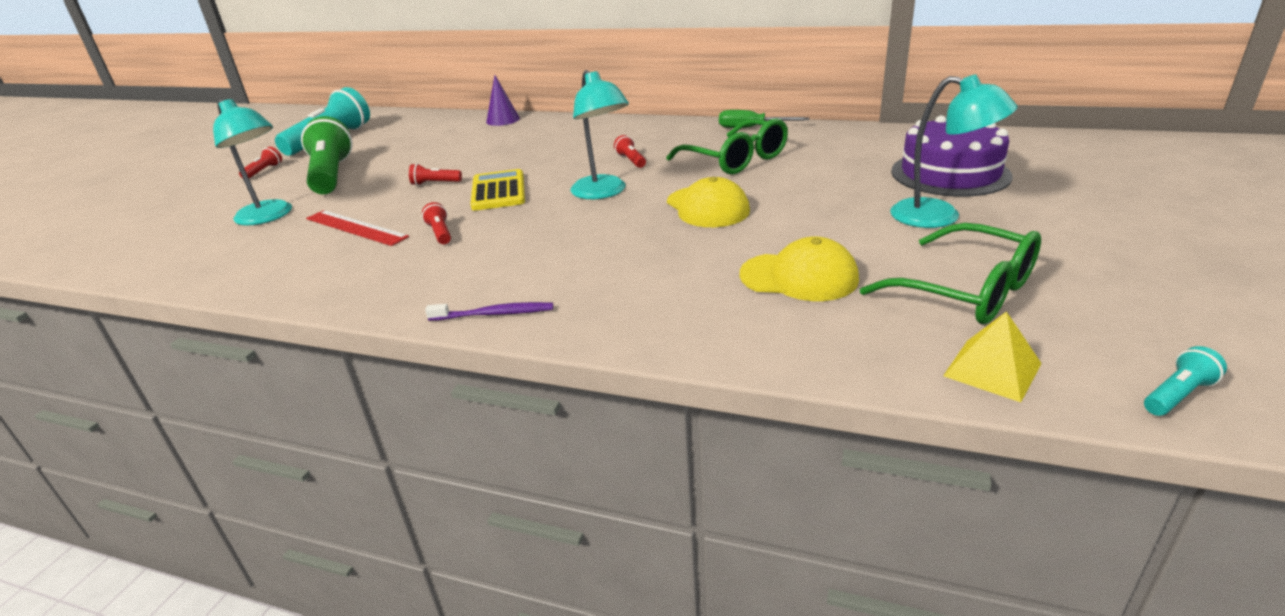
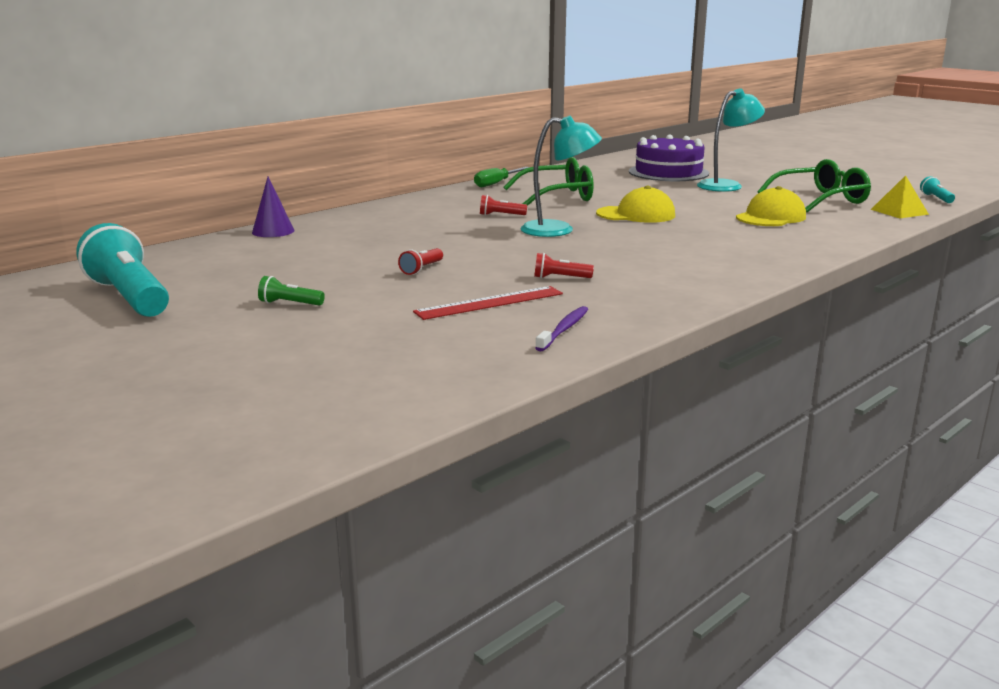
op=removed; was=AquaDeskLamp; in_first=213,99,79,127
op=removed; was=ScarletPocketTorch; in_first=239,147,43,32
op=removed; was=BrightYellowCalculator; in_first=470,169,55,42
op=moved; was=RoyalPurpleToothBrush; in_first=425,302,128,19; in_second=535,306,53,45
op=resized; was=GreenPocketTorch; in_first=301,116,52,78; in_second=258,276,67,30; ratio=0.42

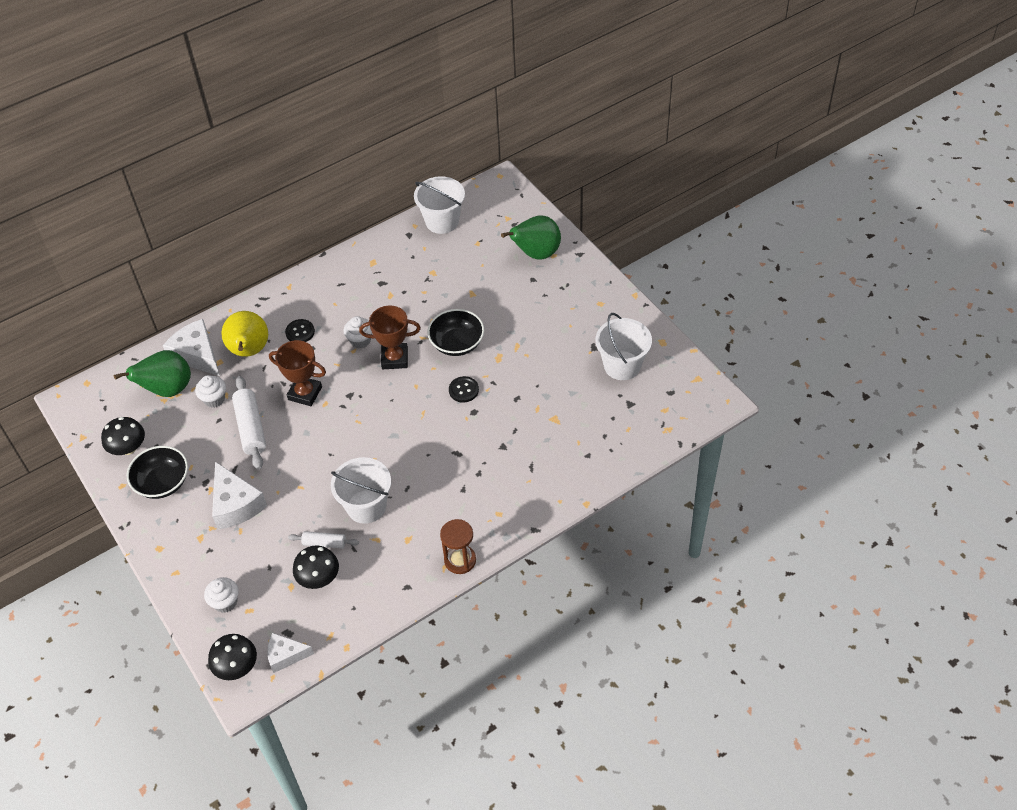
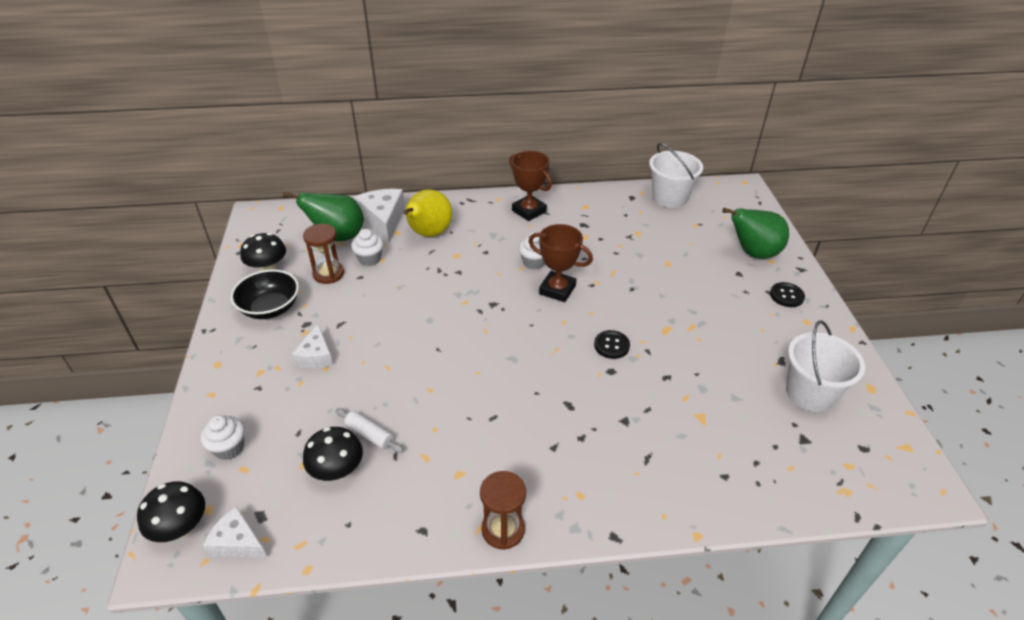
op=removed; was=SnowWhitePastryRoller; in_first=232,376,34,94
op=removed; was=SnowWhiteSandBucket; in_first=331,457,60,67
op=removed; was=EbonyBowl; in_first=427,309,57,47
op=added; now=RussetSandTimer; in_second=303,224,41,60
op=moved; was=RussetPrizeCup; in_first=269,340,57,66; in_second=509,151,43,70
op=moved; was=EbonyButton; in_first=285,319,30,23; in_second=770,282,35,25
op=resized; was=SnowWhiteCheese; in_first=212,462,55,67; in_second=291,324,42,45; ratio=0.62

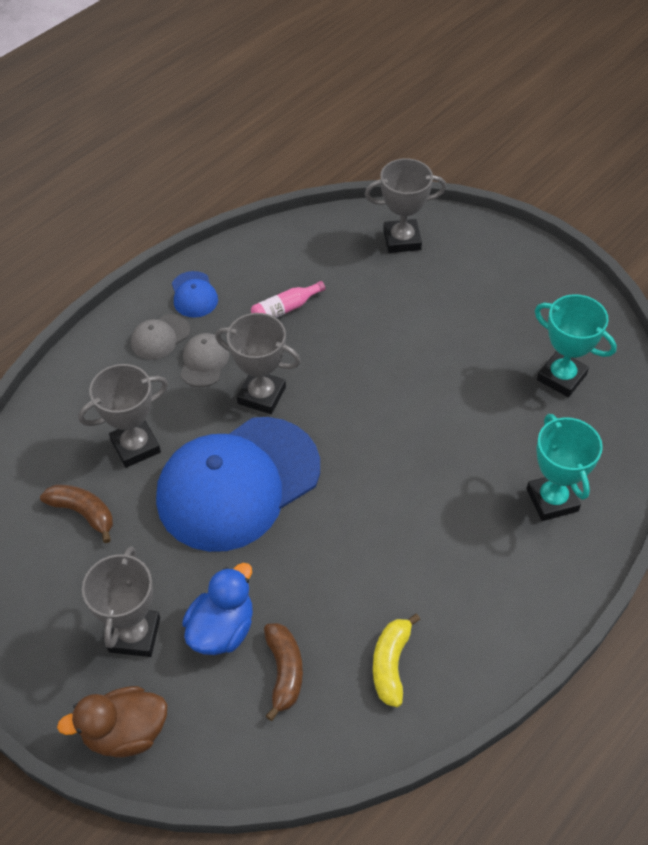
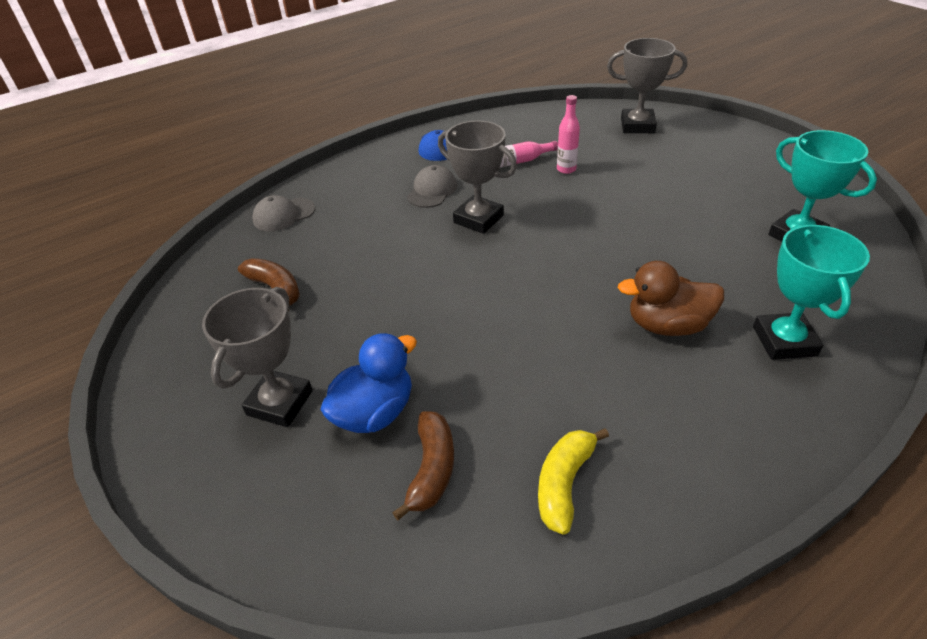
op=removed; was=AshGreyPrizeCup; in_first=78,364,90,104
op=removed; was=BluePeakedCap; in_first=156,417,164,135
op=added; now=RosePinkFlask; in_second=557,95,23,79
op=moved; was=RussetDuck; in_first=57,686,110,72; in_second=618,261,106,75
op=moved; was=AshGreyPeakedCap; in_first=131,314,59,46; in_second=252,195,63,36

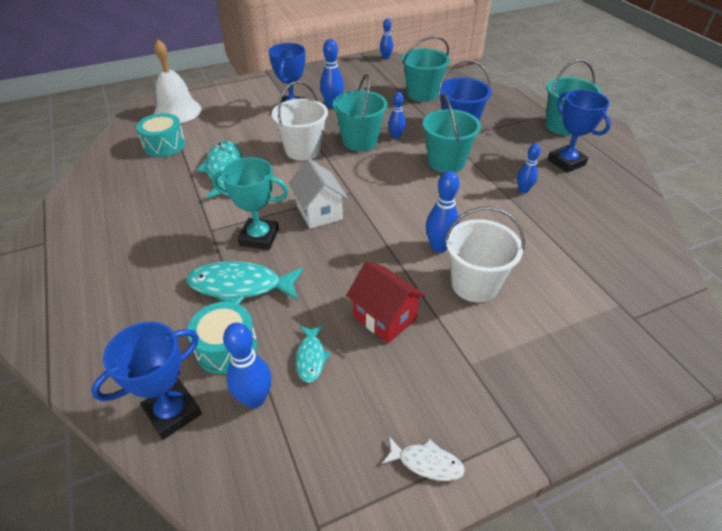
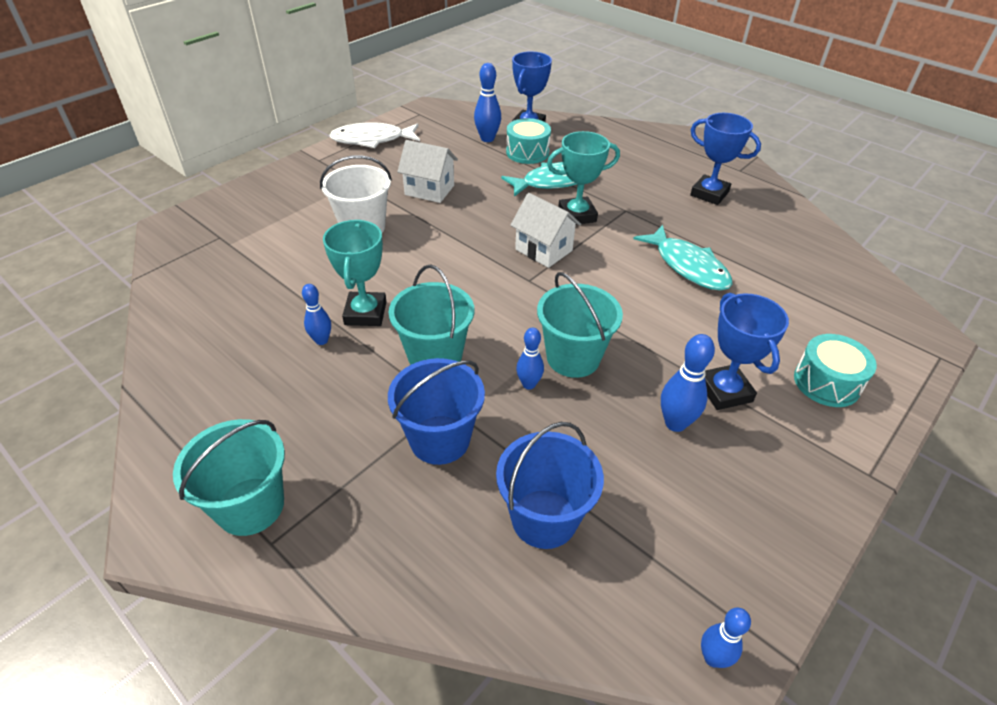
op=removed; was=SnowWhiteSchoolBell; in_first=153,39,49,84
op=removed; was=SnowWhiteSandBucket; in_first=272,81,56,80
op=removed; was=AquaFish; in_first=296,326,35,57
op=removed; was=BlueTenpin; in_first=426,171,34,82
op=added; now=AquaPrizeCup; in_second=323,220,64,106
op=moved; was=AquaSnareDrum; in_first=136,113,50,44; in_second=794,334,83,73
op=moved; was=BluePrizeCup; in_first=547,89,64,84; in_second=690,113,71,92
op=recoloured; was=ScarletCottage; now=SnowWhiteCottage; in_first=346,261,80,82; in_second=397,140,61,63
op=recoloured; was=AquaSandBucket; now=BlueSandBucket; in_first=402,36,48,66; in_second=496,422,108,127
op=resized; was=SnowWhiteFish; in_first=382,437,83,44; in_second=329,122,91,26; ratio=1.88

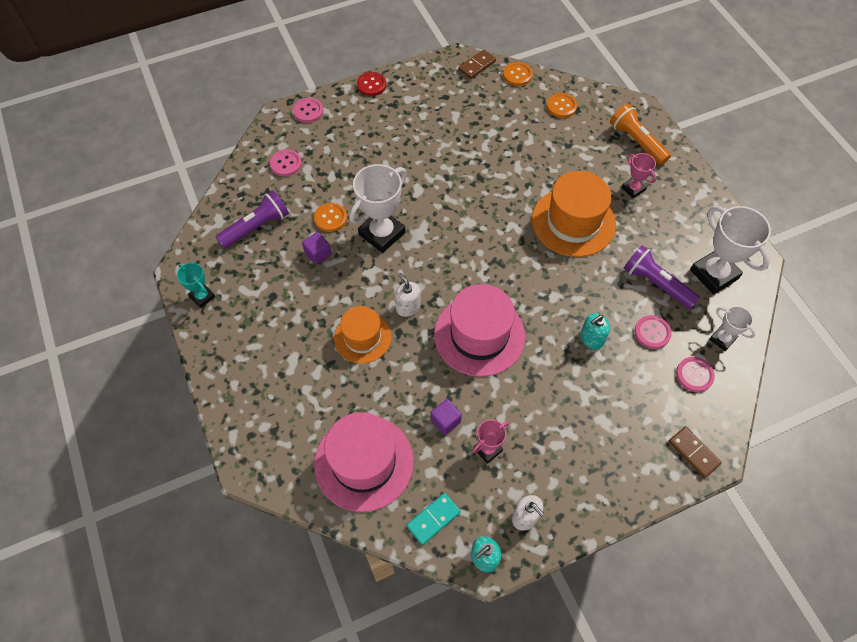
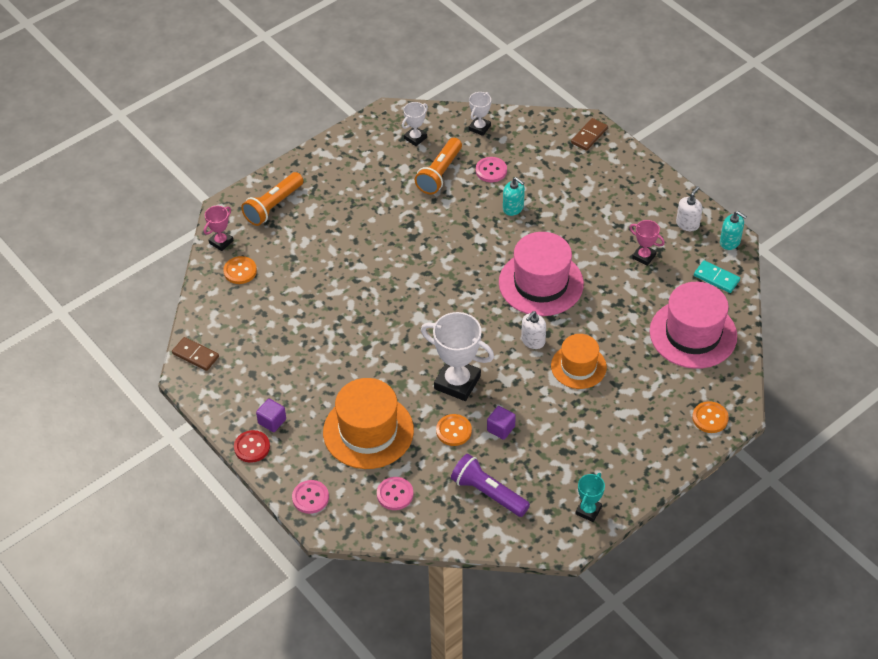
op=removed; was=RosePinkButton; in_first=676,357,39,35
op=moved; was=RoyalPurpleBlock; in_first=430,399,32,36; in_second=256,399,30,33
op=moved; was=BrightOrangeButton; in_first=503,62,30,24; in_second=692,401,37,32
op=moved; was=BrightOrangeTallHat; in_first=532,171,84,86; in_second=323,378,91,91
op=moved; was=RosePinkPrizeCup; in_first=621,153,35,45; in_second=204,206,29,45
op=recoloured; was=RoyalPurplePocketTorch; now=BrightOrangePocketTorch; in_first=624,245,76,64; in_second=415,138,47,56
op=resized; was=SnowWhitePrizeCup; in_first=690,206,81,88; in_second=402,102,26,44; ratio=0.53

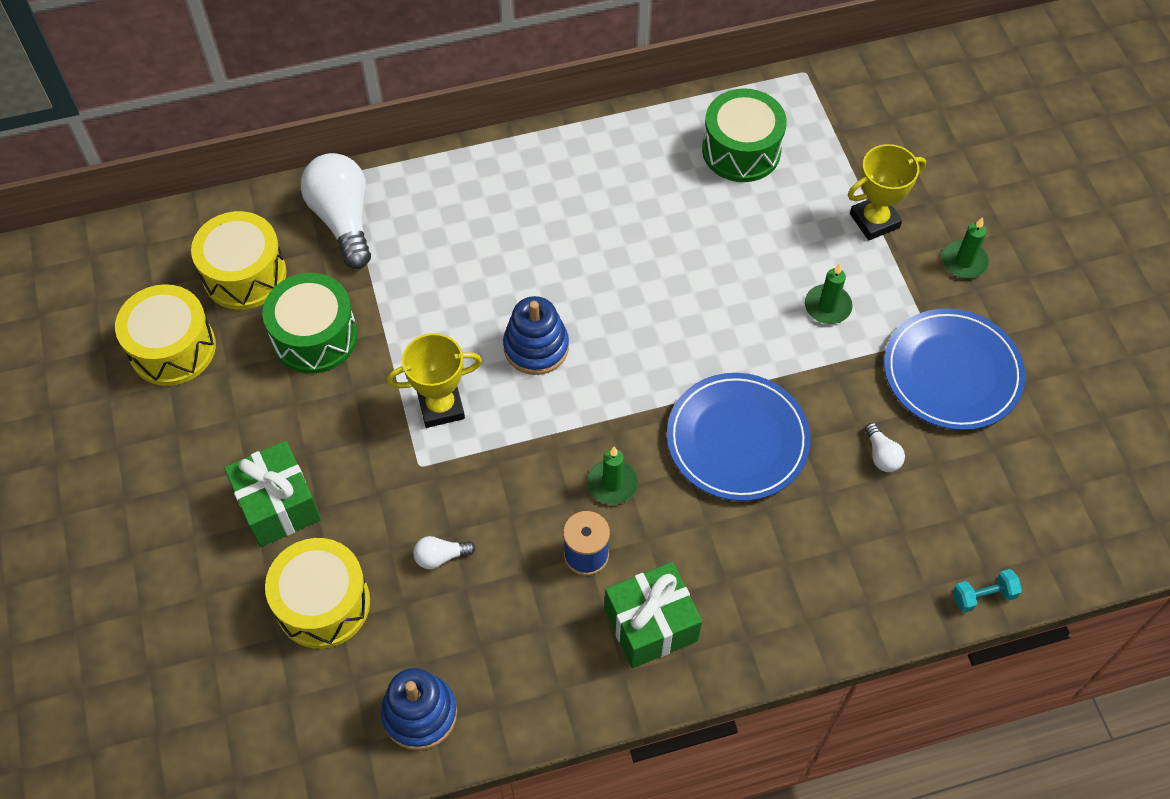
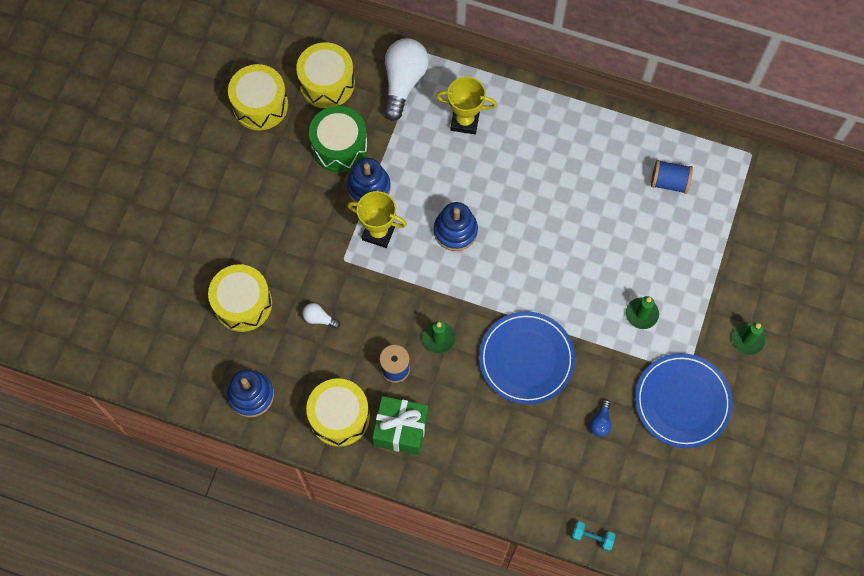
op=removed; was=GreenGift; in_first=224,441,97,106
op=added; now=BrightYellowSnareDrum; in_second=306,378,64,69
op=added; now=BlueStackingToy; in_second=347,158,44,44
op=moved; was=BrightYellowPrizeCup; in_first=848,144,78,96; in_second=436,77,61,57
op=replaced; was=GreenSnareDrum; now=BlueBobbin; in_first=702,88,85,94; in_second=651,160,42,34
op=recoloured; was=SnowWhiteLightBulb; now=BlueLightBulb; in_first=865,423,40,49; in_second=590,399,21,38

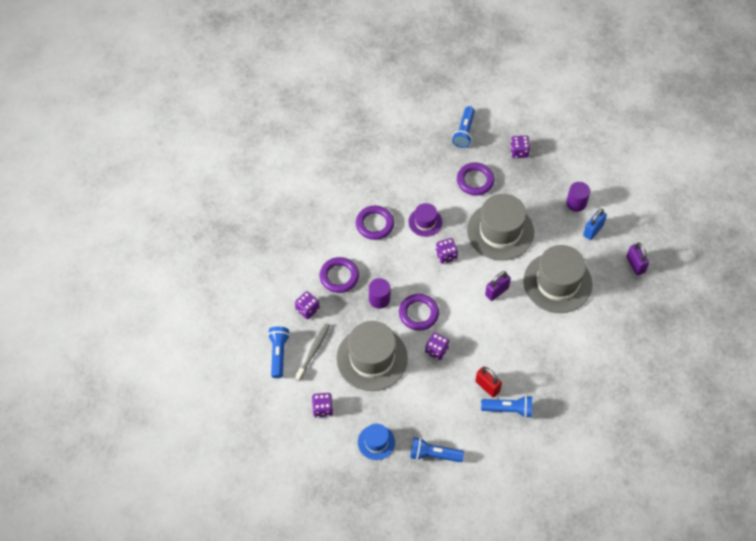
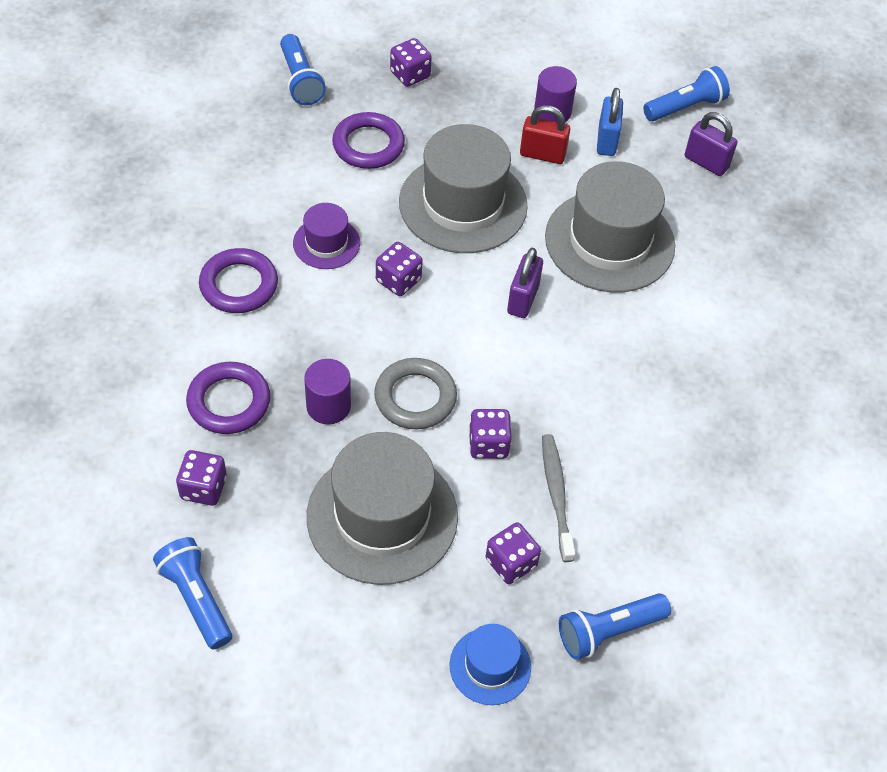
op=moved; was=AshGreyToothBrush; in_first=295,323,35,58; in_second=542,434,33,128
op=moved; was=RoyalPurpleDie; in_first=312,393,21,24; in_second=486,522,55,62
op=moved; was=ScarletLock; in_first=475,366,27,31; in_second=520,105,50,59
op=moved; was=BluePocketTorch; in_first=481,395,51,23; in_second=643,66,87,55
op=recoloured; was=RoyalPurpleTorus; now=AshGreyTorus; in_first=399,294,40,37; in_second=374,358,83,71

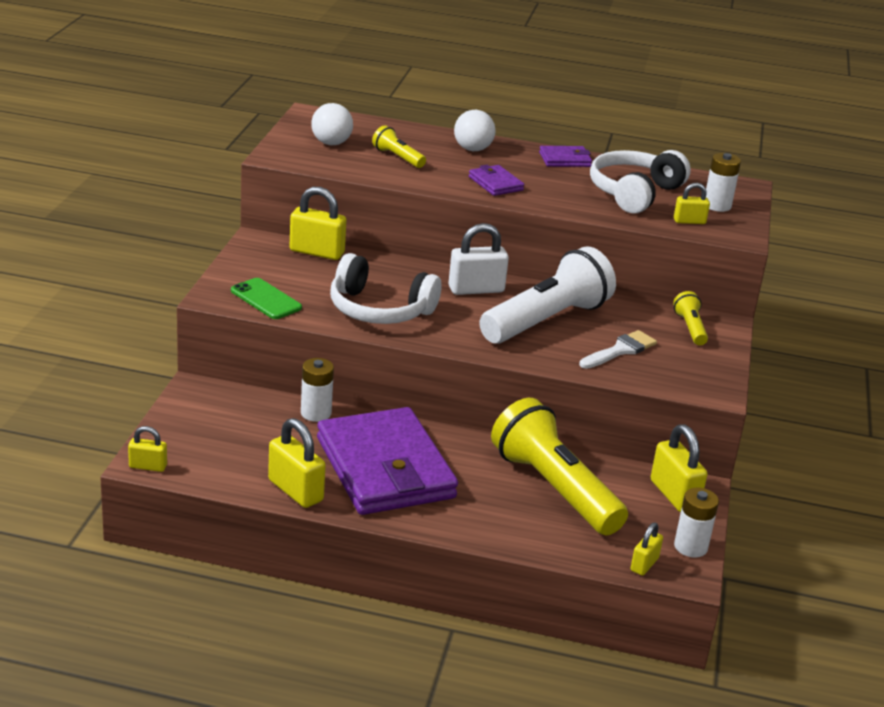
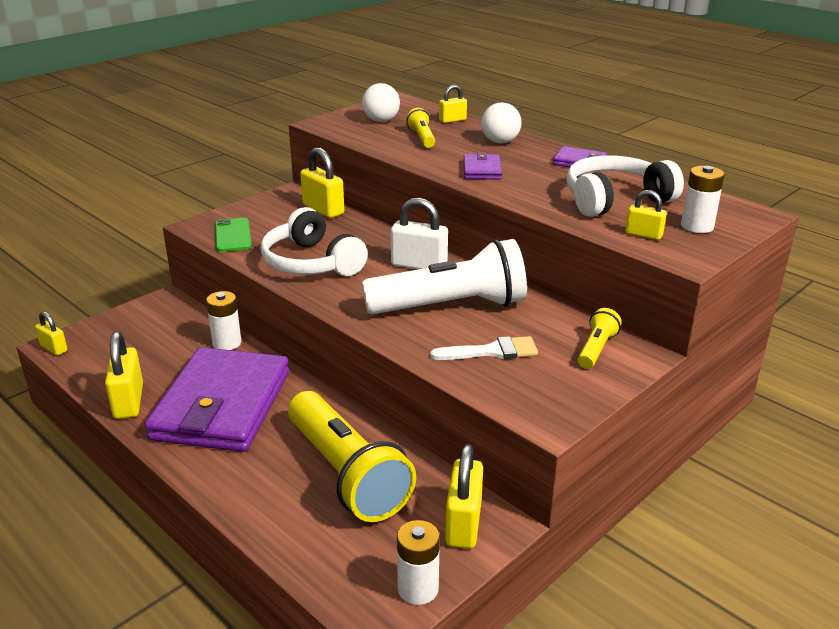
op=moved; was=BrightYellowLock; in_first=631,522,32,54; in_second=439,85,28,38
op=turned; was=BrightYellowPocketTorch; in_first=491,398,137,137; in_second=288,391,128,131; clockwise=150

